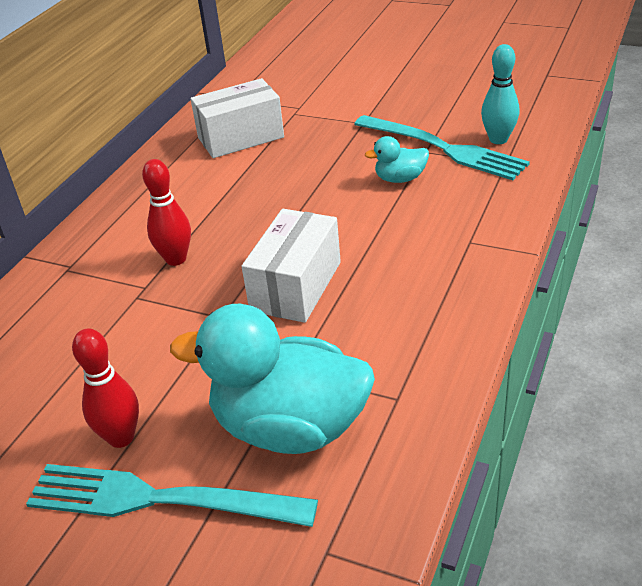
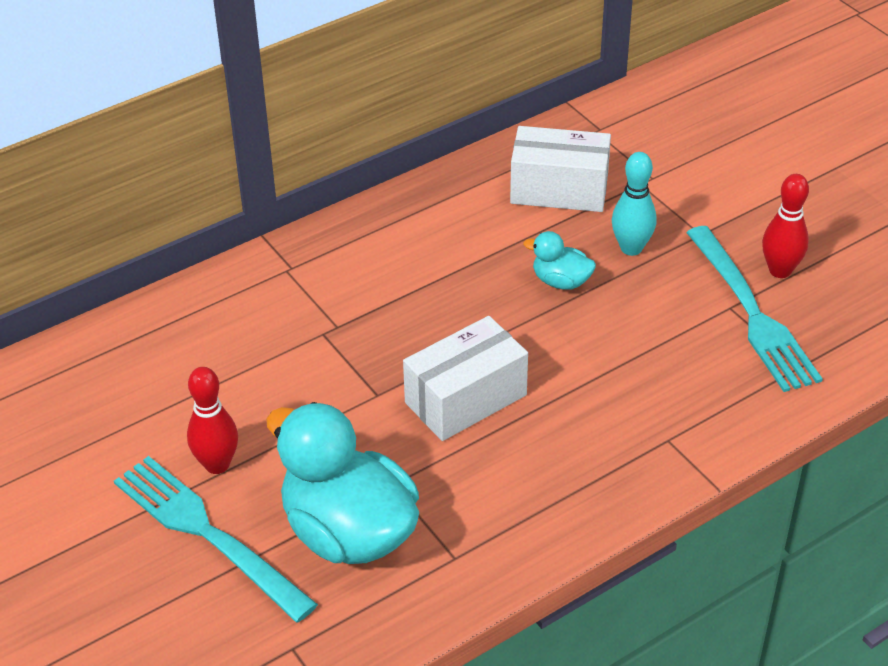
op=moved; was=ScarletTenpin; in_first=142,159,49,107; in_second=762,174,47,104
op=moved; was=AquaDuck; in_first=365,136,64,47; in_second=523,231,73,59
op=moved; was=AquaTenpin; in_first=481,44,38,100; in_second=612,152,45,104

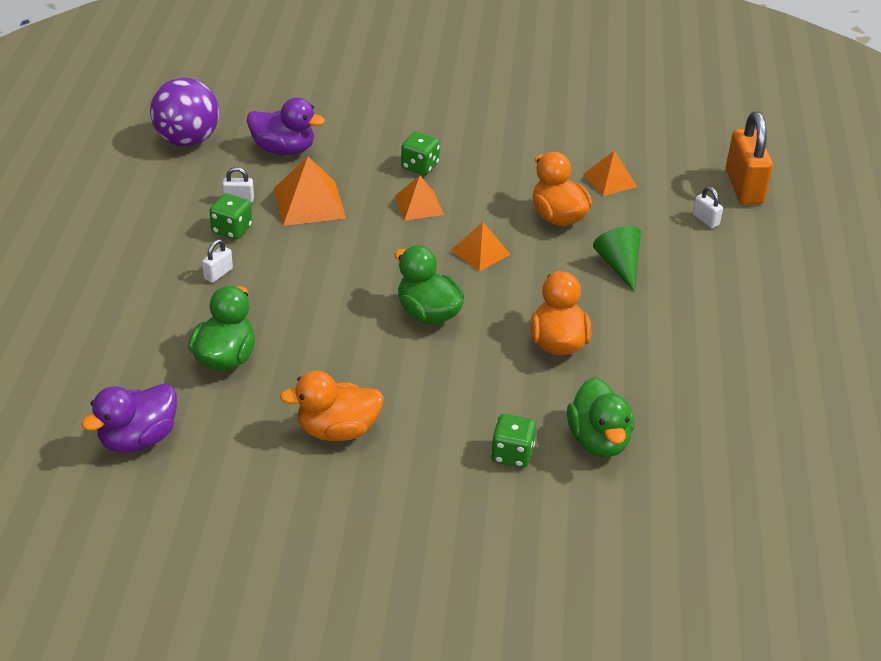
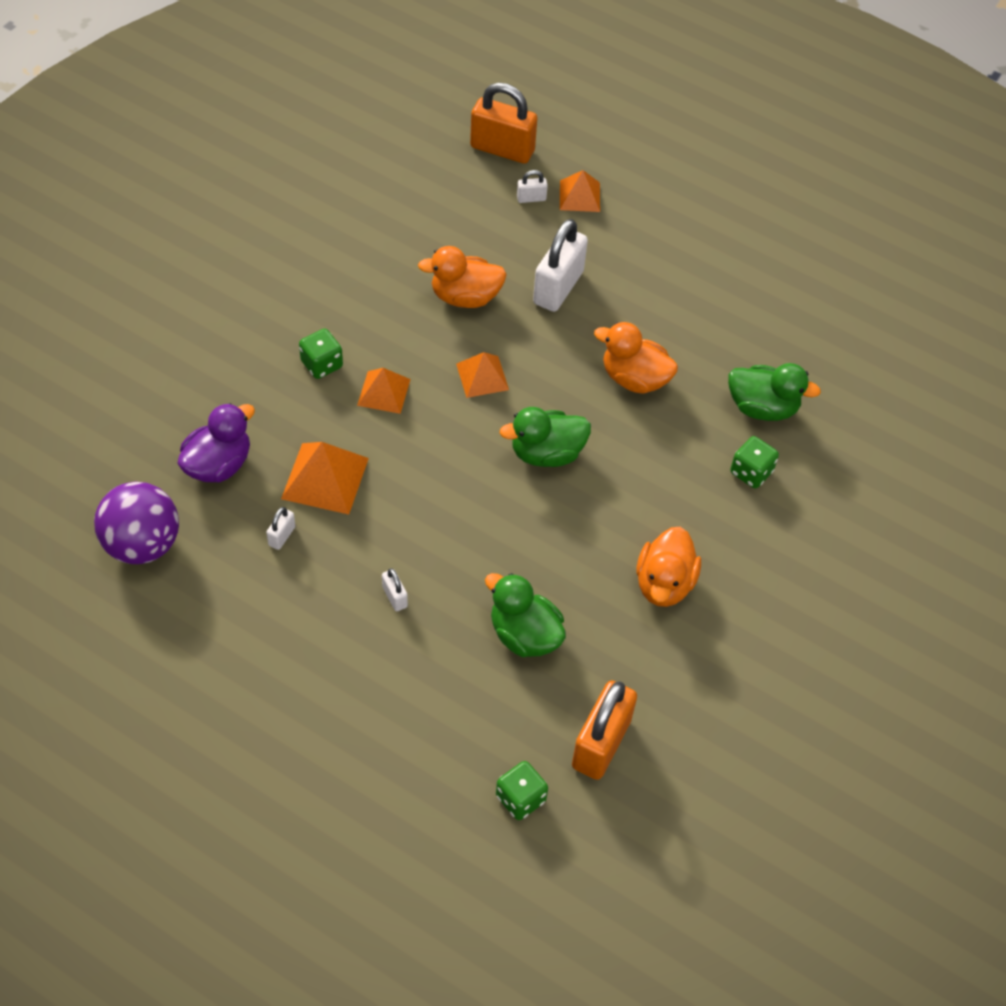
op=moved; was=GreenDie; in_first=209,193,43,47; in_second=496,761,52,59
op=moved; was=BrightOrangePyramidShape; in_first=583,151,54,45; in_second=560,170,40,42
op=replaced; was=RoyalPurpleDuck; now=BrightOrangeLock; in_first=81,384,96,69; in_second=572,680,65,100
op=replaced; was=GreenCone; now=SnowWhiteLock; in_first=593,226,48,66; in_second=533,219,55,93

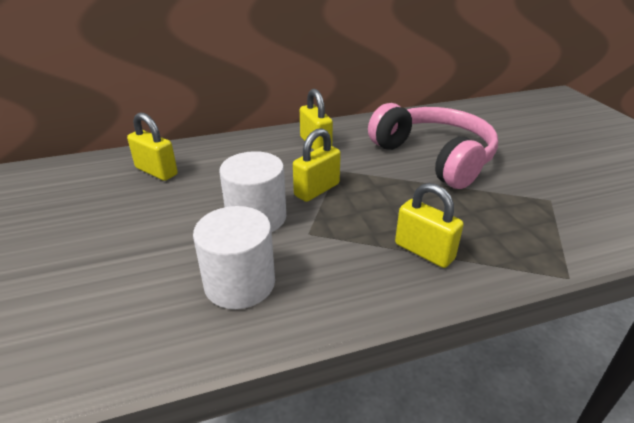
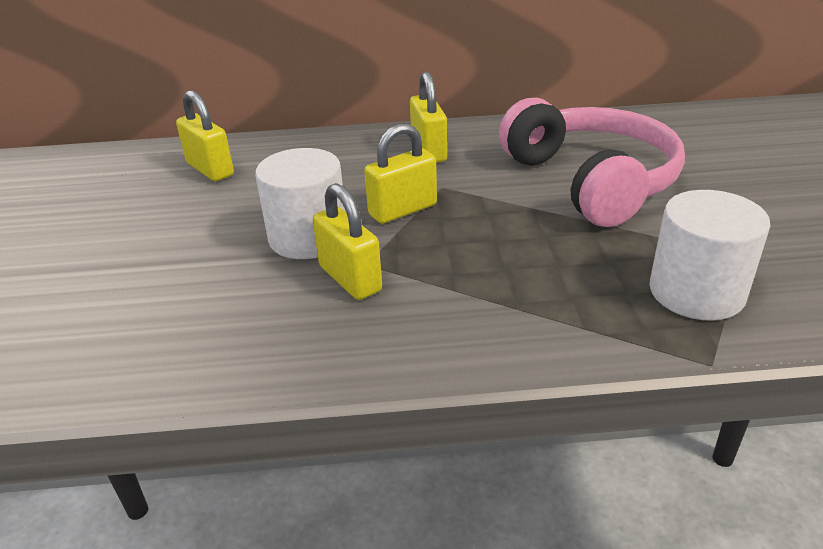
op=moved; was=SnowWhiteCylinder; in_first=193,206,82,103; in_second=649,190,122,131
op=moved; was=BrightYellowLock; in_first=395,183,69,85; in_second=313,183,69,117

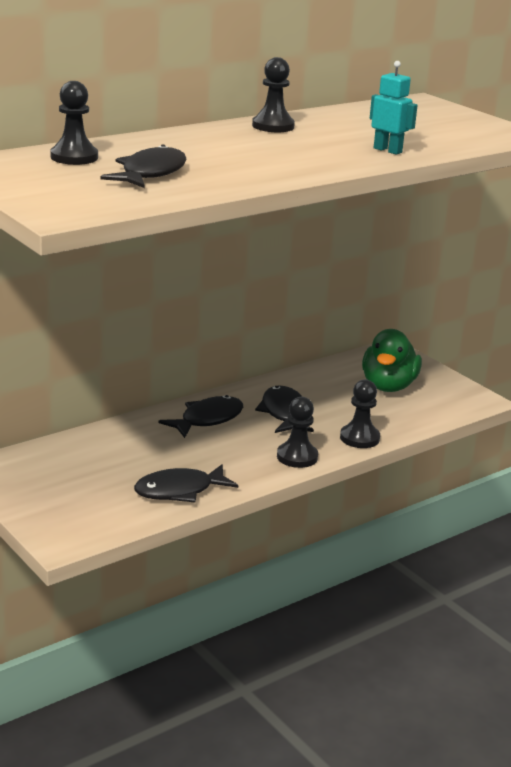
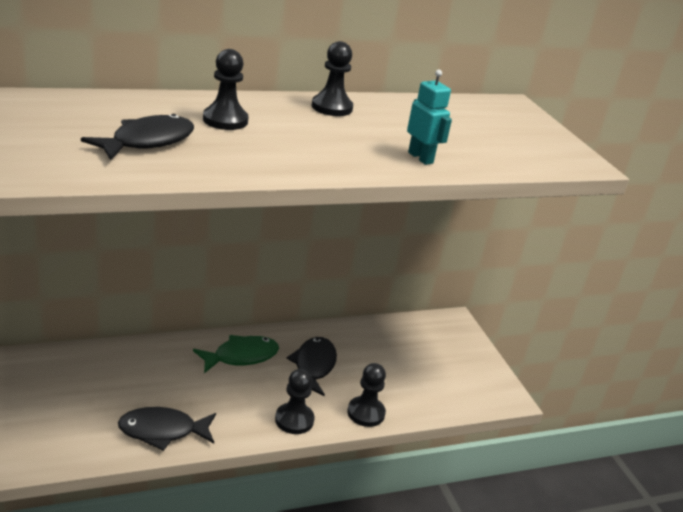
op=removed; was=GreenDuck; in_first=362,329,60,63
op=moved; was=EbonyPawn; in_first=50,81,48,84; in_second=203,49,45,81
op=recoloured; was=EbonyFish; now=GreenFish; in_first=158,395,85,43; in_second=193,335,86,38

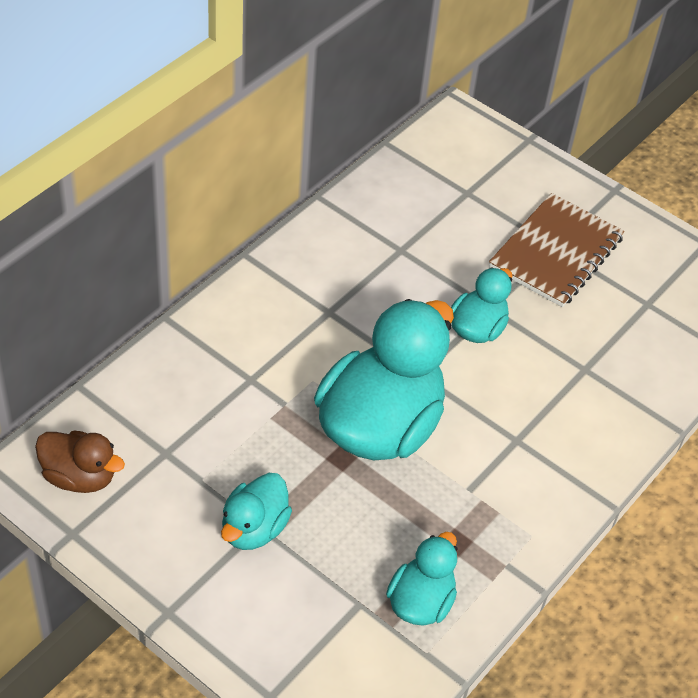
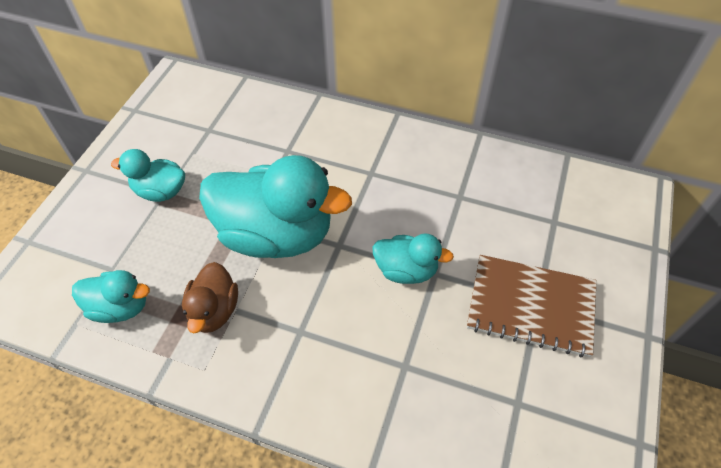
op=moved; was=RussetDuck; in_first=35,431,90,62; in_second=182,262,56,71

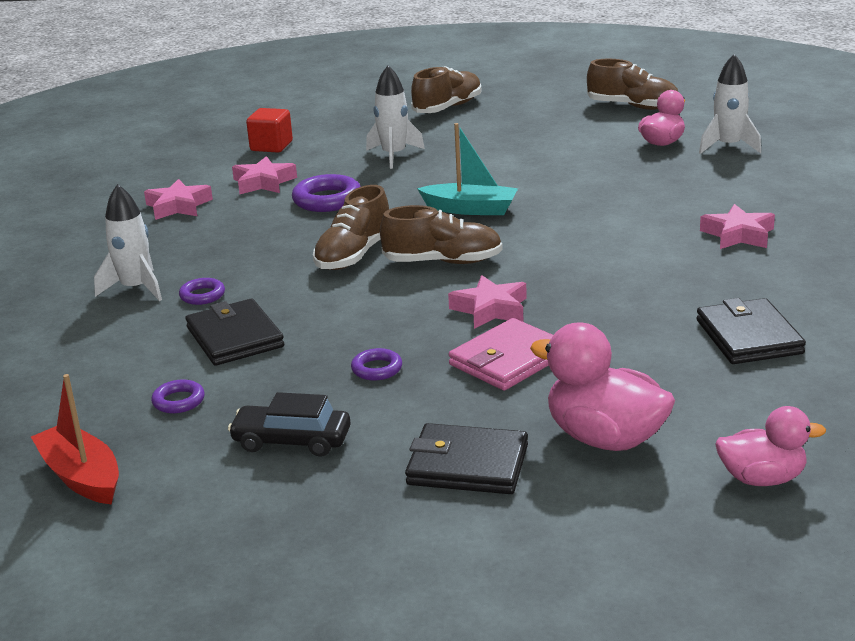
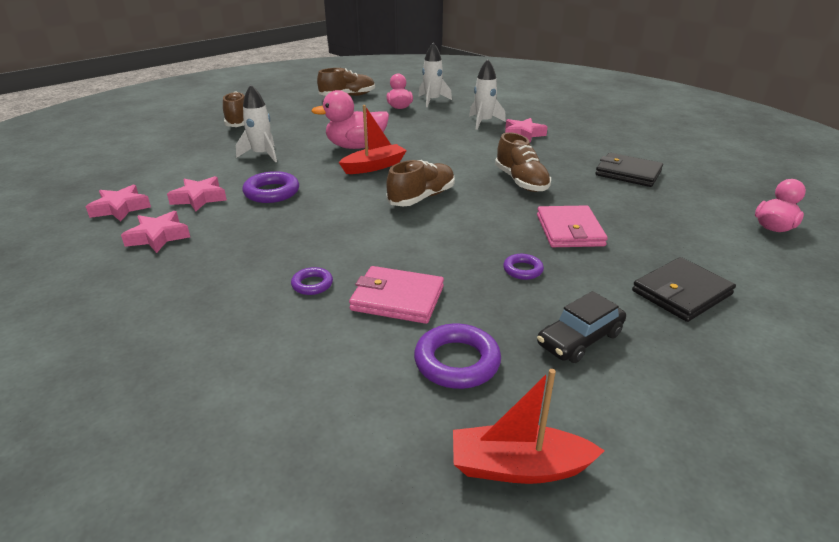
op=removed; was=ScarletBlock; in_first=246,108,47,45
op=moved; was=SnowWhiteSpaceship; in_first=94,184,68,117; in_second=469,59,37,71
op=moved; was=RussetSneaker; in_first=313,185,76,85; in_second=495,132,56,60
op=moved; was=RosePinkStarShape; in_first=448,275,79,54; in_second=86,185,65,36
op=moved; was=RosePinkDuck; in_first=530,322,145,129; in_second=311,90,78,59
op=recoloured; was=EbonyCardWallet; now=RosePinkCardWallet; in_first=185,299,99,67; in_second=349,266,95,58
op=recoloured; was=AquaToyBoat; now=ScarletToyBoat; in_first=417,123,101,92; in_second=339,105,68,69
op=resized; was=RoyalPurpleTorus; in_first=151,379,54,34; in_second=414,324,87,65; ratio=1.75

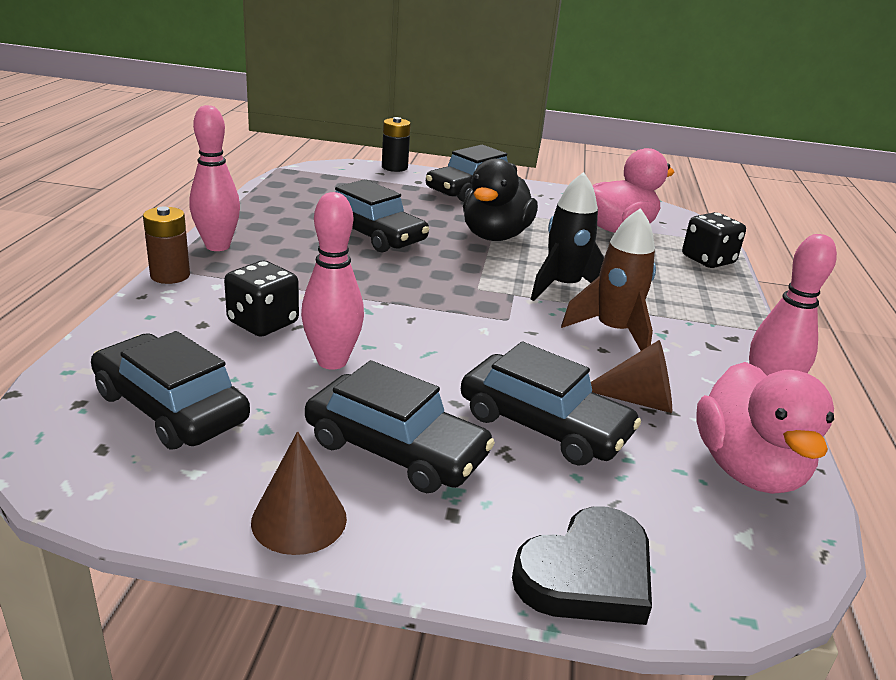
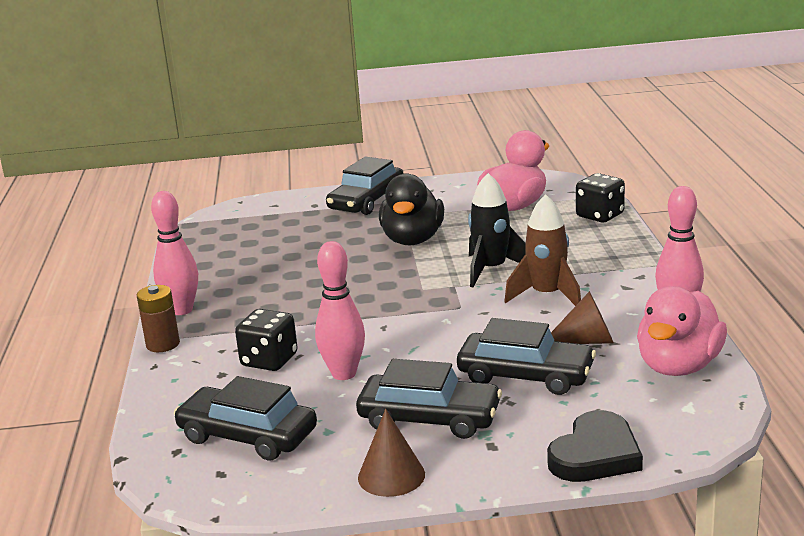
op=removed; was=EbonyCar; in_first=335,179,94,74
op=removed; was=EbonyAaBattery; in_first=382,117,29,55
op=turned; was=RosePinkDuck; in_first=696,362,138,132; in_second=637,286,90,90; clockwise=45

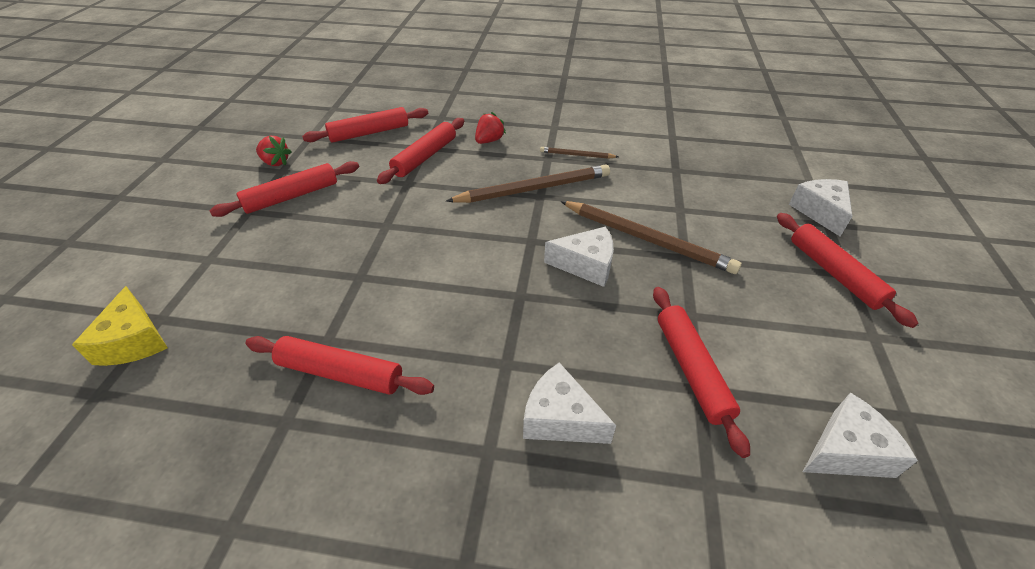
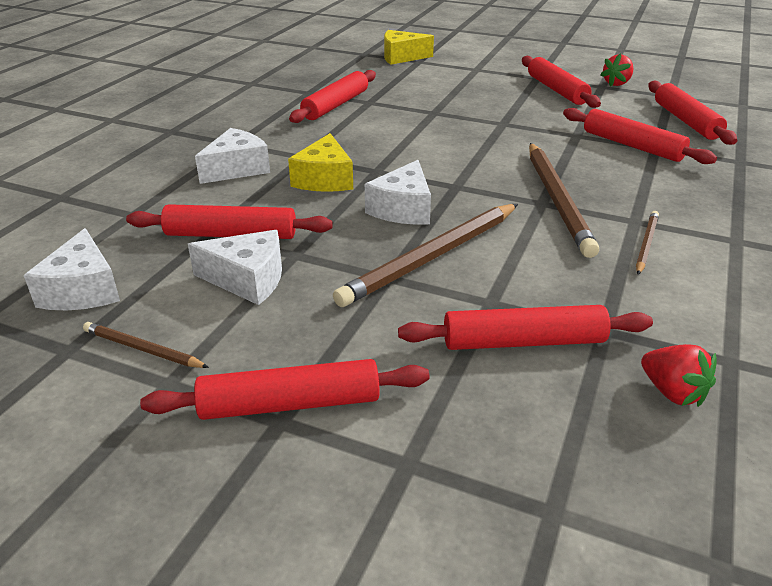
op=added; now=RussetWoodenPencil; in_second=83,322,126,46
op=added; now=BrightYellowCheese; in_second=288,133,65,59
op=added; now=ScarletPastryRoller; in_second=398,305,255,45
op=moved; was=ScarletToyStrawberry; in_first=475,112,31,32; in_second=641,344,76,63
op=moved; was=SnowWhiteCheese; in_first=789,179,63,57; in_second=188,230,94,75

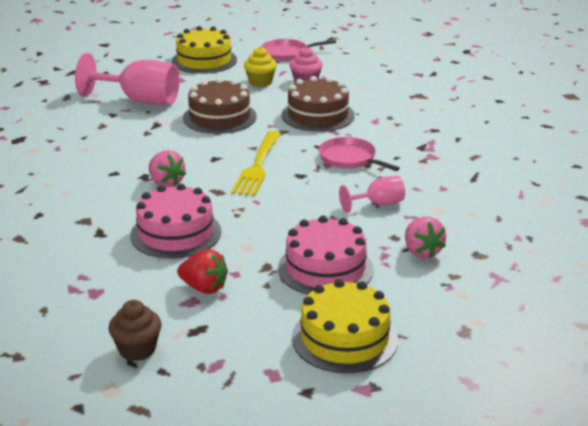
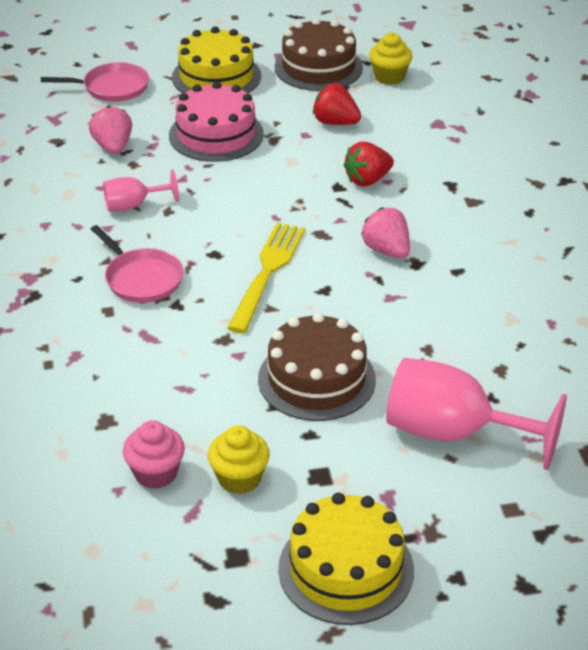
op=moved; was=RosePinkSkillet; in_first=261,39,75,22; in_second=41,62,108,40
op=moved; was=RussetLayerCake; in_first=281,76,74,56; in_second=275,18,88,73
op=replaced; was=RosePinkLayerCake; now=ScarletToyStrawberry; in_first=130,183,91,76; in_second=344,142,50,45
op=recoloured; was=RussetCupcake; now=BrightYellowCupcake; in_first=108,300,53,61; in_second=369,32,44,53

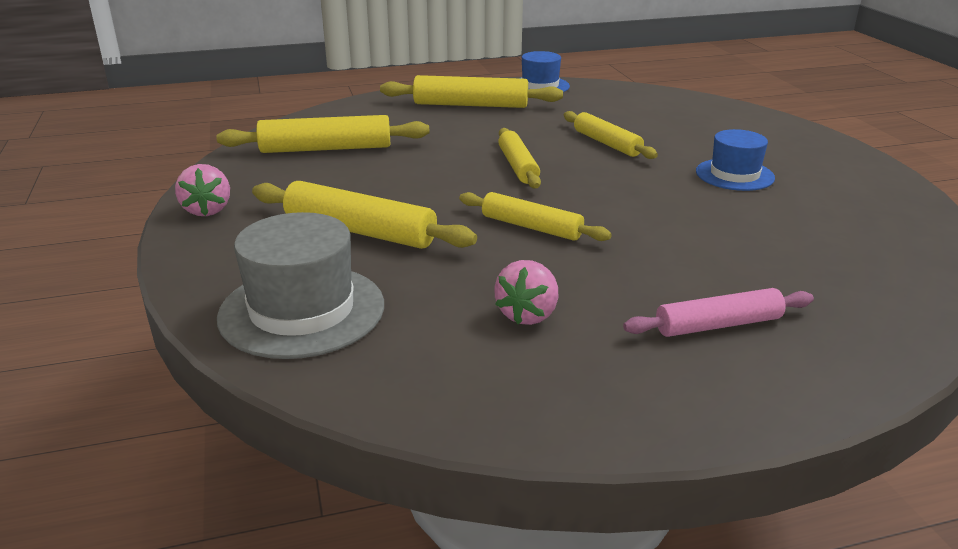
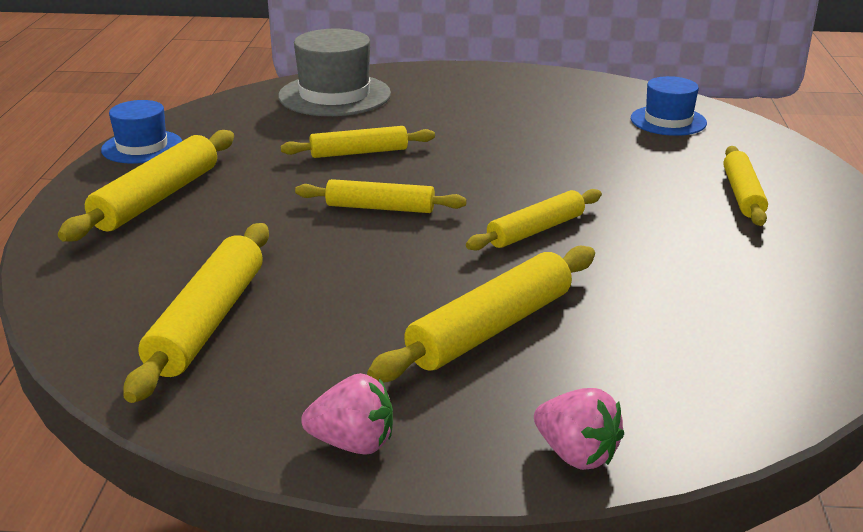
op=moved; was=AshGreyTallHat; in_first=217,212,167,147; in_second=278,29,113,87
op=moved; was=RosePinkToyStrawberry; in_first=494,260,64,65; in_second=534,388,90,82
op=moved; was=BlueTallHat; in_first=696,129,79,62; in_second=631,76,76,60
op=recoloured; was=RosePinkPastryRoller; now=BrightYellowPastryRoller; in_first=623,288,191,49; in_second=723,146,45,80

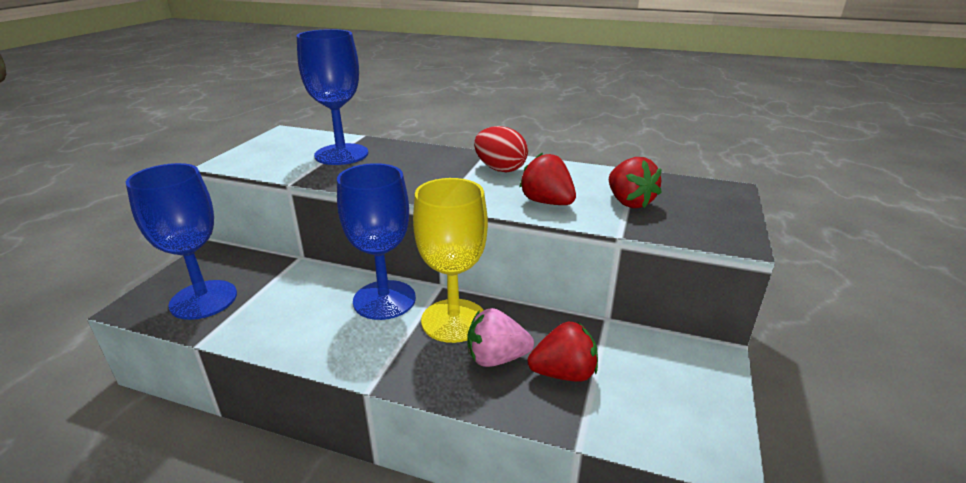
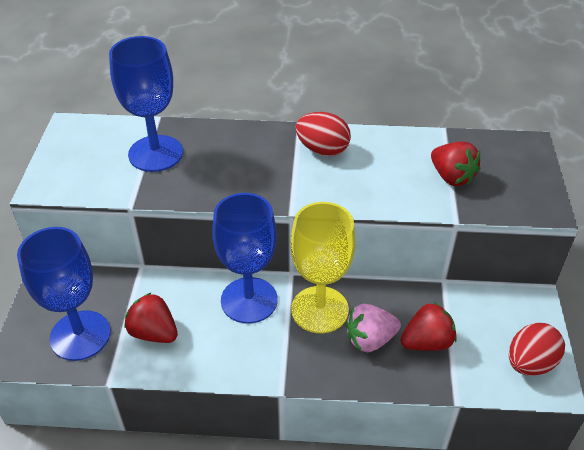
op=added; now=ScarletToyEgg; in_second=509,323,56,53
op=moved; was=ScarletToyStrawberry; in_first=519,153,57,52; in_second=125,292,53,51

